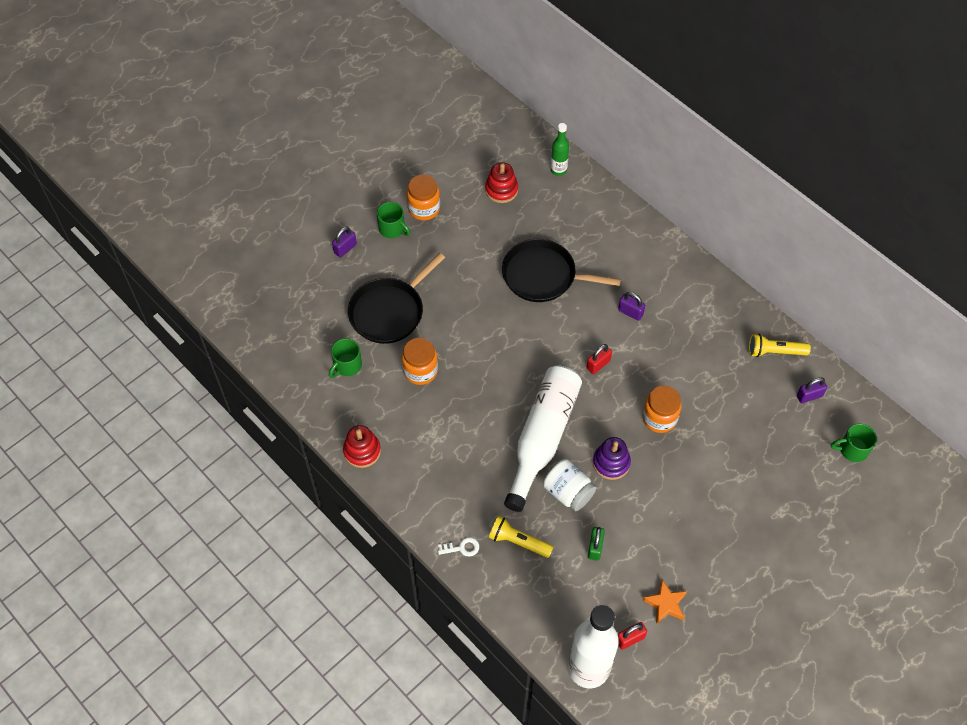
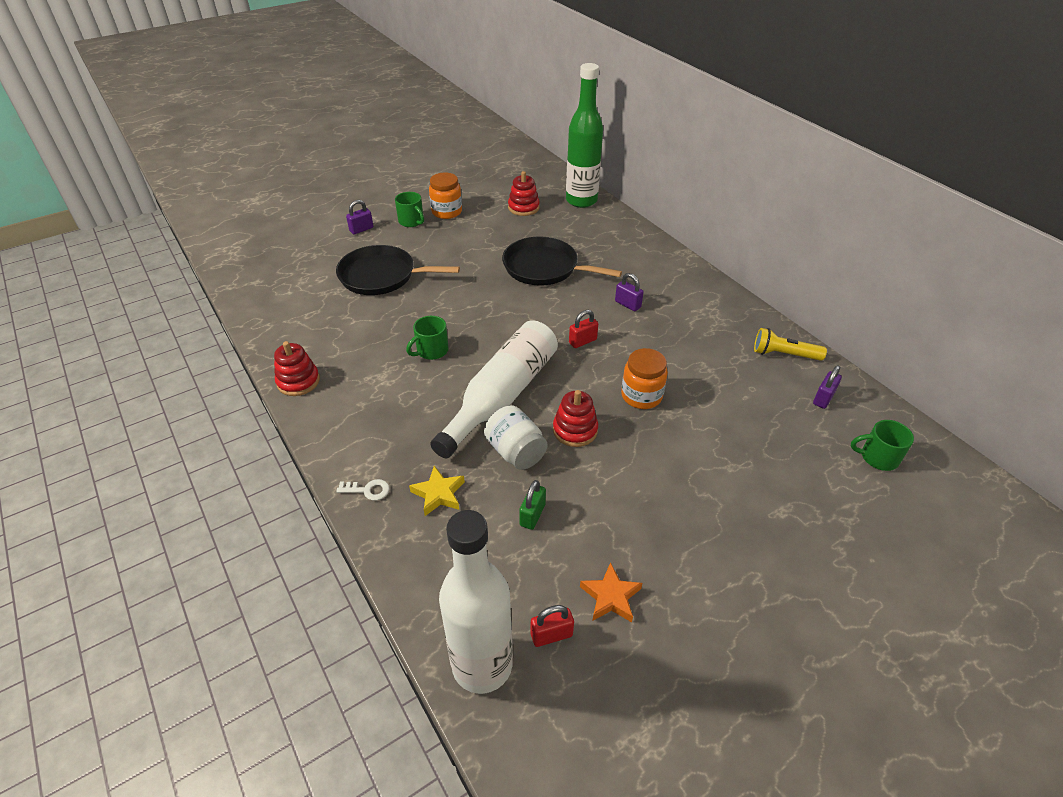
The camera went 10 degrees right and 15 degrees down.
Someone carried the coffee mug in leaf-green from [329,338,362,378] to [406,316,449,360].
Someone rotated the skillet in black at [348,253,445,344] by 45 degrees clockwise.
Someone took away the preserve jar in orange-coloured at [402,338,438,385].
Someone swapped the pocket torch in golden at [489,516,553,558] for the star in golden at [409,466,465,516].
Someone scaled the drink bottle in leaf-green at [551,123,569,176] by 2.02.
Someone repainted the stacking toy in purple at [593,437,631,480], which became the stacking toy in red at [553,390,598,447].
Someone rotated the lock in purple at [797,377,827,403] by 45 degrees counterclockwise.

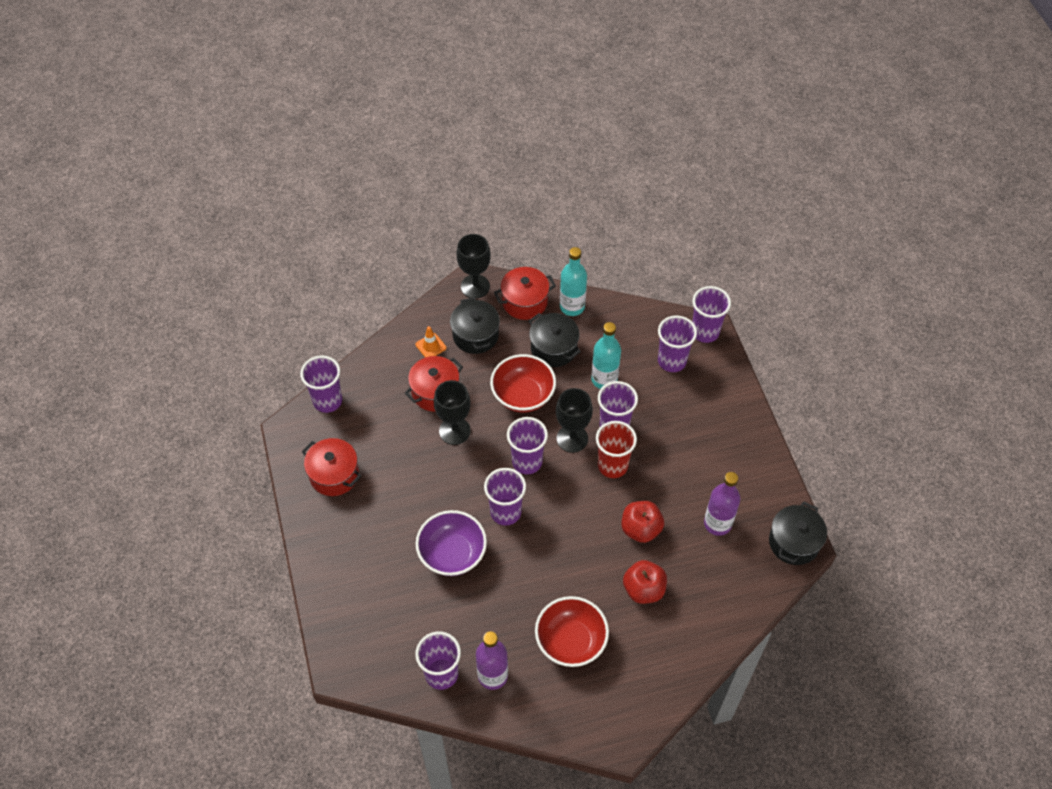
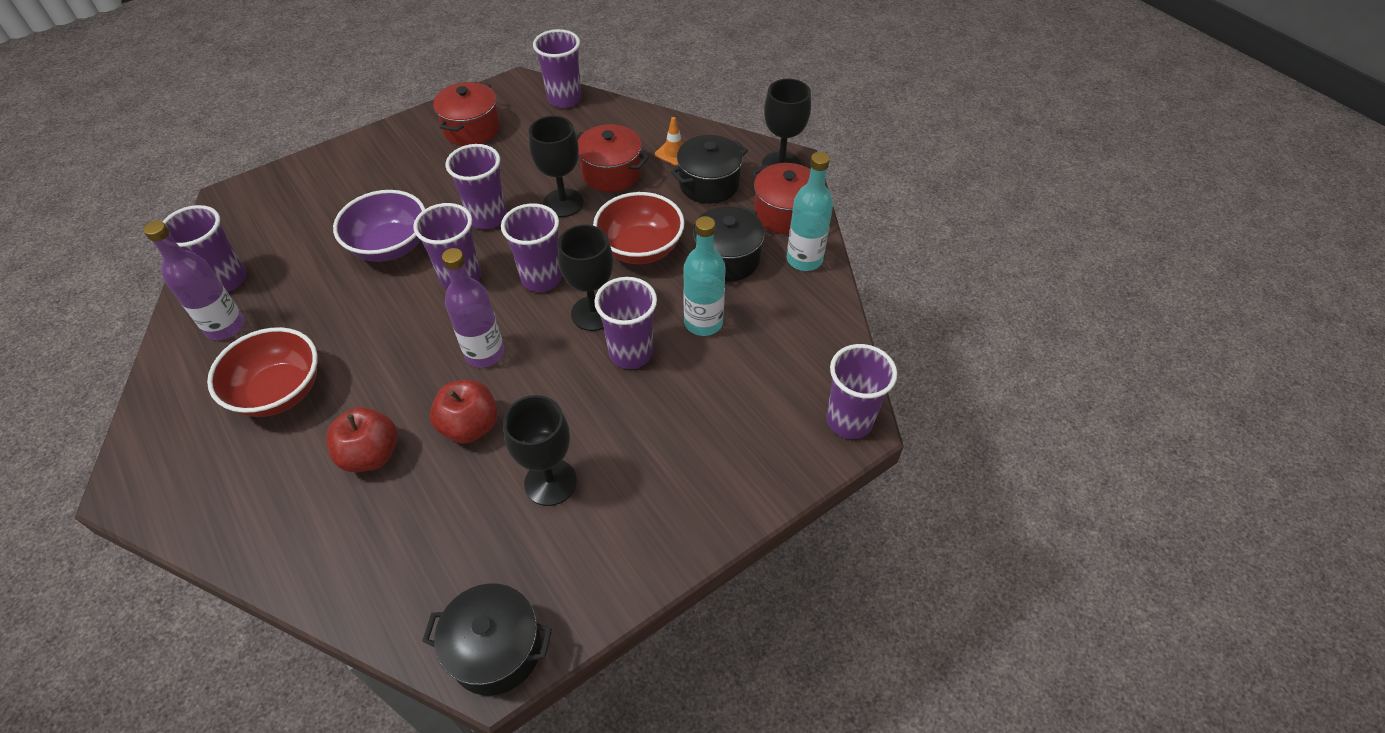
The camera went 70 degrees right and 5 degrees down.
Someone took away the beaker in red at [596,421,637,478].
Someone carried the beaker in purple from [658,315,697,372] to [446,144,507,229].
Someone carried the drink bottle in purple from [704,472,740,536] to [442,248,504,368].
Someone put down the wine glass in black at [503,395,577,506].

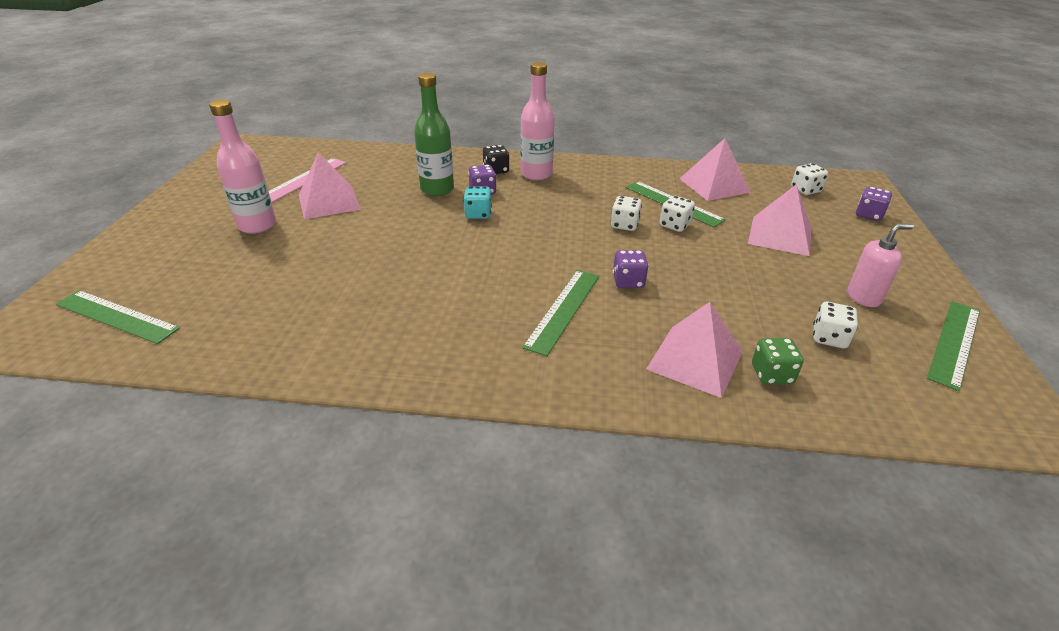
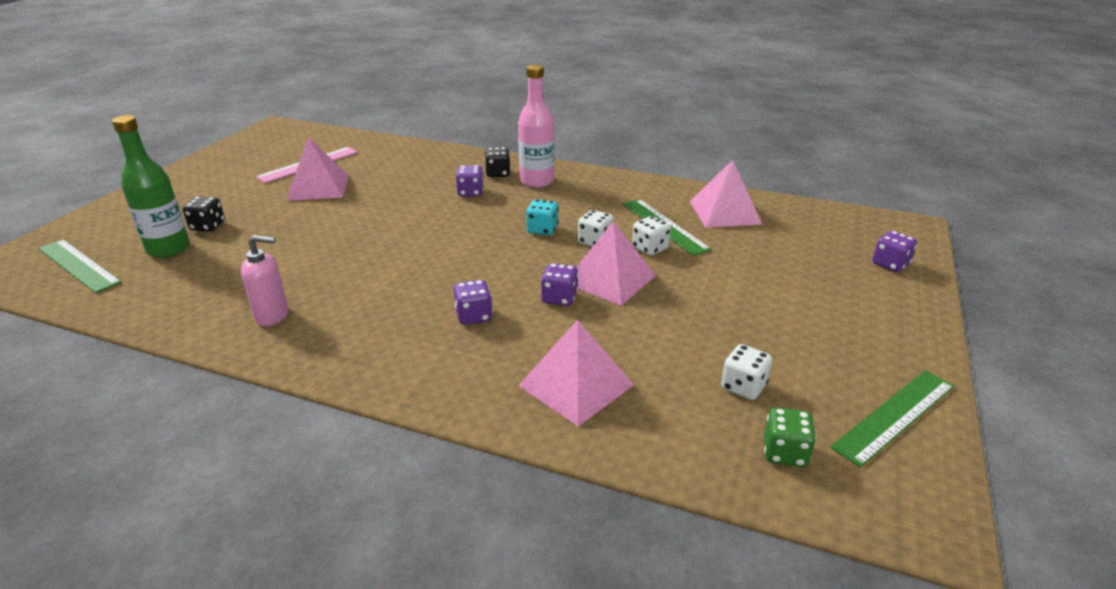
The camera went 15 degrees right and 5 degrees down.
Someone took away the drink bottle in rosy at [209,99,276,234].
Someone carried the drink bottle in leaf-green from [414,73,454,196] to [112,115,190,258].
Someone carried the die in turquoise from [463,186,492,219] to [526,199,559,236].
Someone swapped the measuring stick in leaf-green at [522,270,599,356] for the die in purple at [454,280,493,325].
Someone carried the solid pyramid in rosy from [748,184,811,256] to [577,221,656,306].
Someone carried the die in leaf-green from [752,338,804,385] to [764,407,816,467].
Someone took away the die in snow-white at [791,163,828,195].
Someone carried the soap dispenser in rosy from [847,224,914,307] to [241,235,288,326].
Someone put down the die in black at [183,197,225,231].

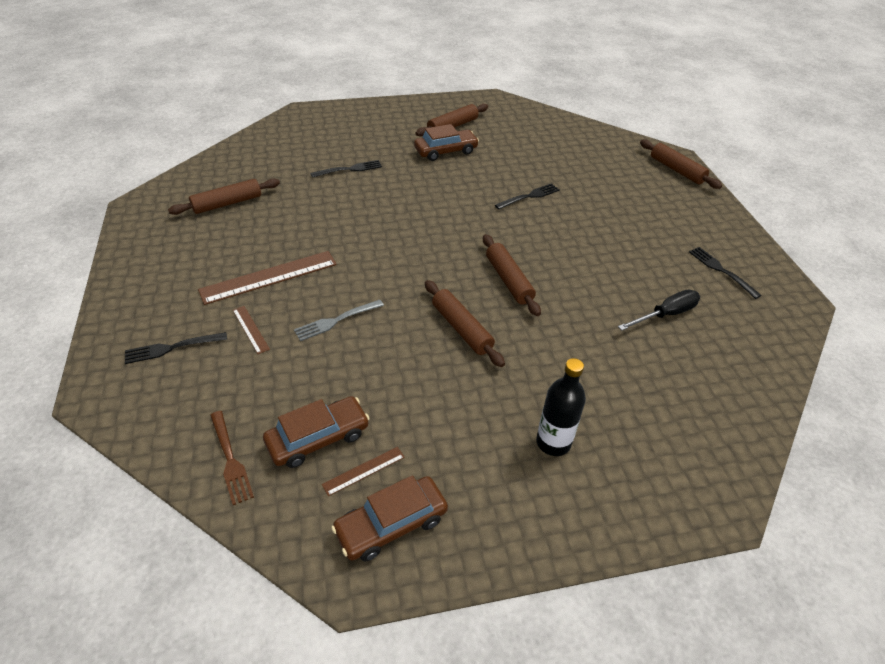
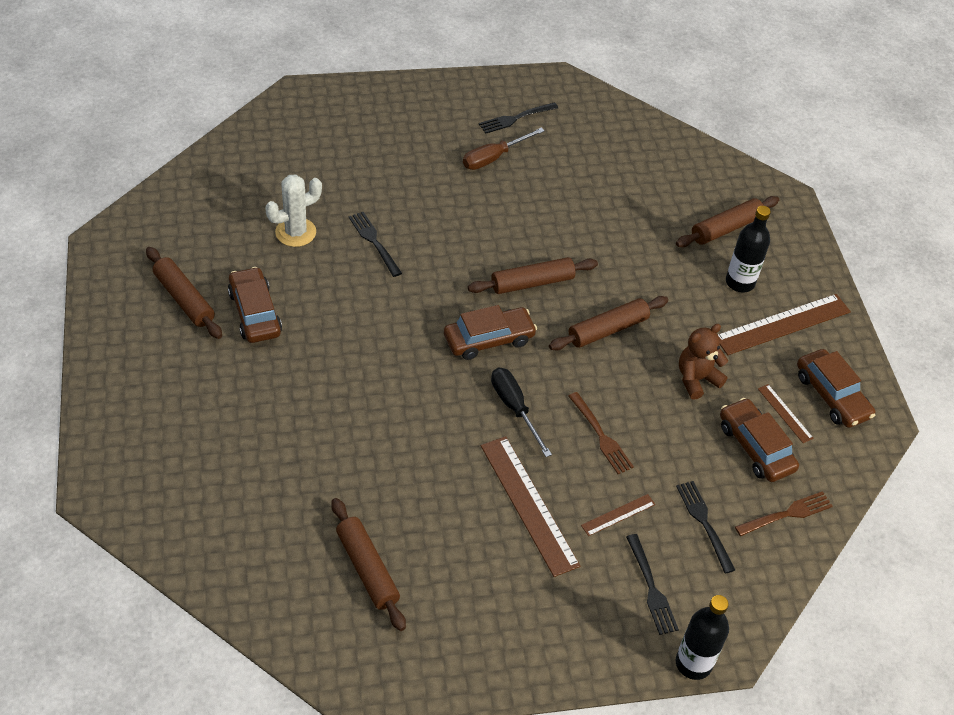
The camera went 90 degrees left and 5 degrees up.
Someone repainted the fork in gray at [294,300,384,341], which became the fork in russet at [568,392,634,474].
Someone carried the fork in black from [310,160,382,178] to [676,481,735,574].
Someone carried the hand screwdriver in black from [618,290,700,330] to [491,368,552,457].
Someone carried the pastry roller in russet from [640,140,722,189] to [676,196,779,247].
Someone put down the cactus in snow-white at [265,174,322,247].
Someone put down the toy car in russet at [444,305,537,360].
Someone put down the hand screwdriver in russet at [463,128,545,170].
Someone put down the drink bottle in black at [676,595,729,680].
Someone put down the teddy bear in russet at [679,324,728,400].
Someone put down the measuring stick in russet at [717,294,851,355].

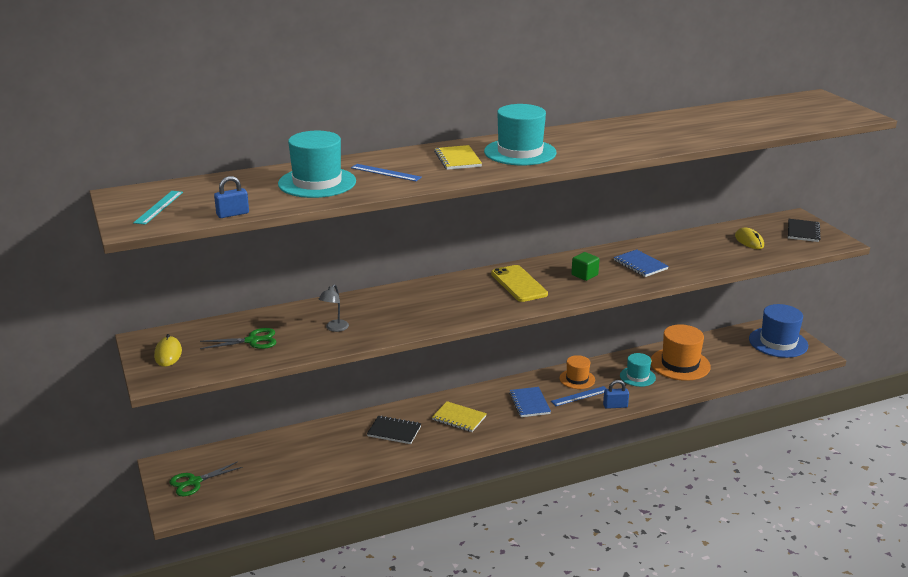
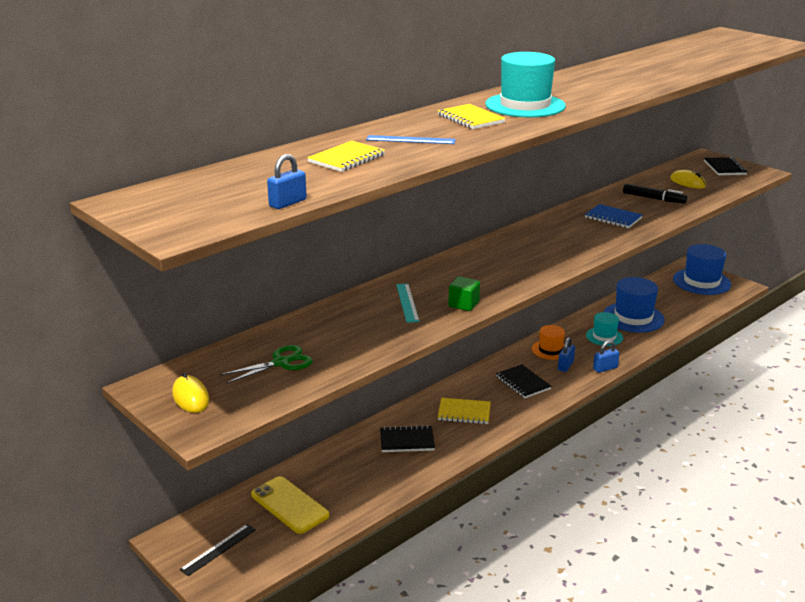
The camera went 20 degrees left and 0 degrees up.
Someone carried the measuring stick in turquoise from [133,191,183,225] to [396,283,420,323].
Someone swapped the pair of scissors in leaf-green at [169,461,243,496] for the measuring stick in black at [180,524,256,576].
Someone swapped the hat in turquoise at [278,131,356,198] for the notebook in golden at [307,141,385,172].
Someone took away the reading lamp in gray at [319,284,349,332].
Someone carried the mobile phone in golden from [491,265,548,302] to [251,476,329,534].
Someone repainted the notebook in blue at [509,387,551,417], which became the notebook in black at [496,364,552,398].
Someone swapped the measuring stick in blue at [551,386,607,406] for the lock in blue at [558,337,575,372].
Someone carried the block in leaf-green from [571,252,600,281] to [448,276,480,311].
Someone repainted the hat in orange-coloured at [651,324,711,381], which became the hat in blue at [603,277,665,333].
Someone put down the marker in black at [623,184,687,203].

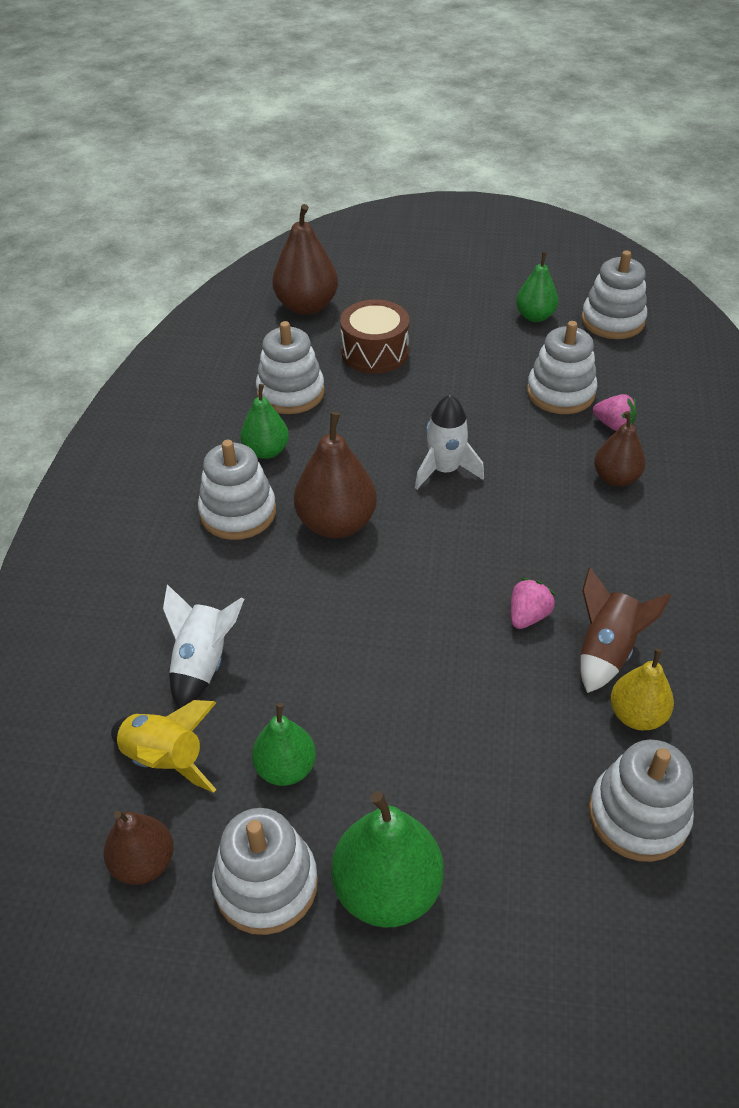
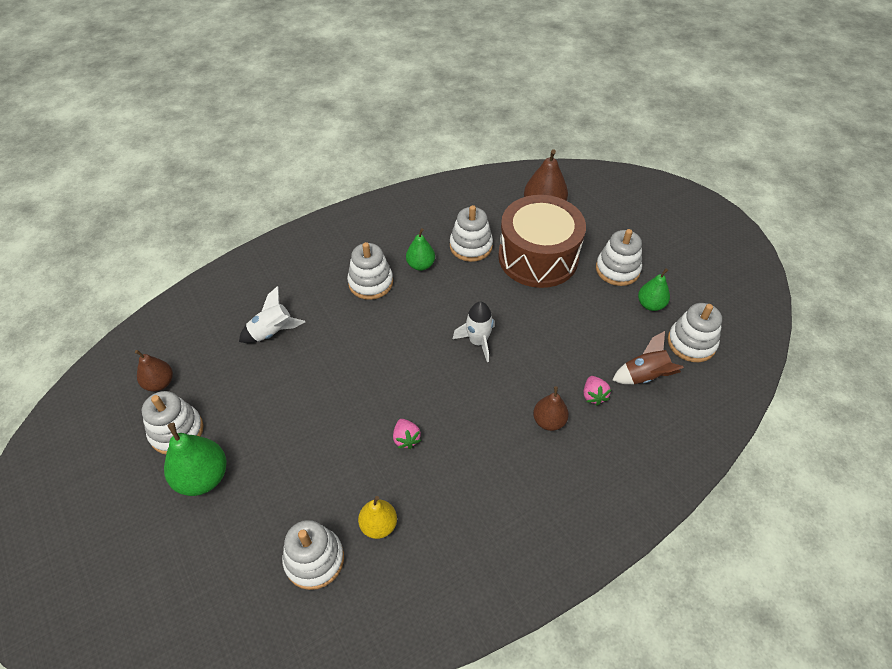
The camera went 50 degrees right and 5 degrees up.
Someone took away the toy rocket in golden at [111,700,217,793].
Someone took away the pear fruit in leaf-green at [252,703,316,786].
Someone took away the pear fruit in russet at [294,412,377,538].
Someone scaled the toy drum in russet at [340,300,409,374] by 1.77.
Someone rotated the berry in rosy at [511,578,555,629] by 75 degrees clockwise.
Someone carried the stacking toy in snow-white from [527,321,597,414] to [596,229,642,286].
Someone carried the toy rocket in russet from [580,568,672,693] to [613,331,684,384].

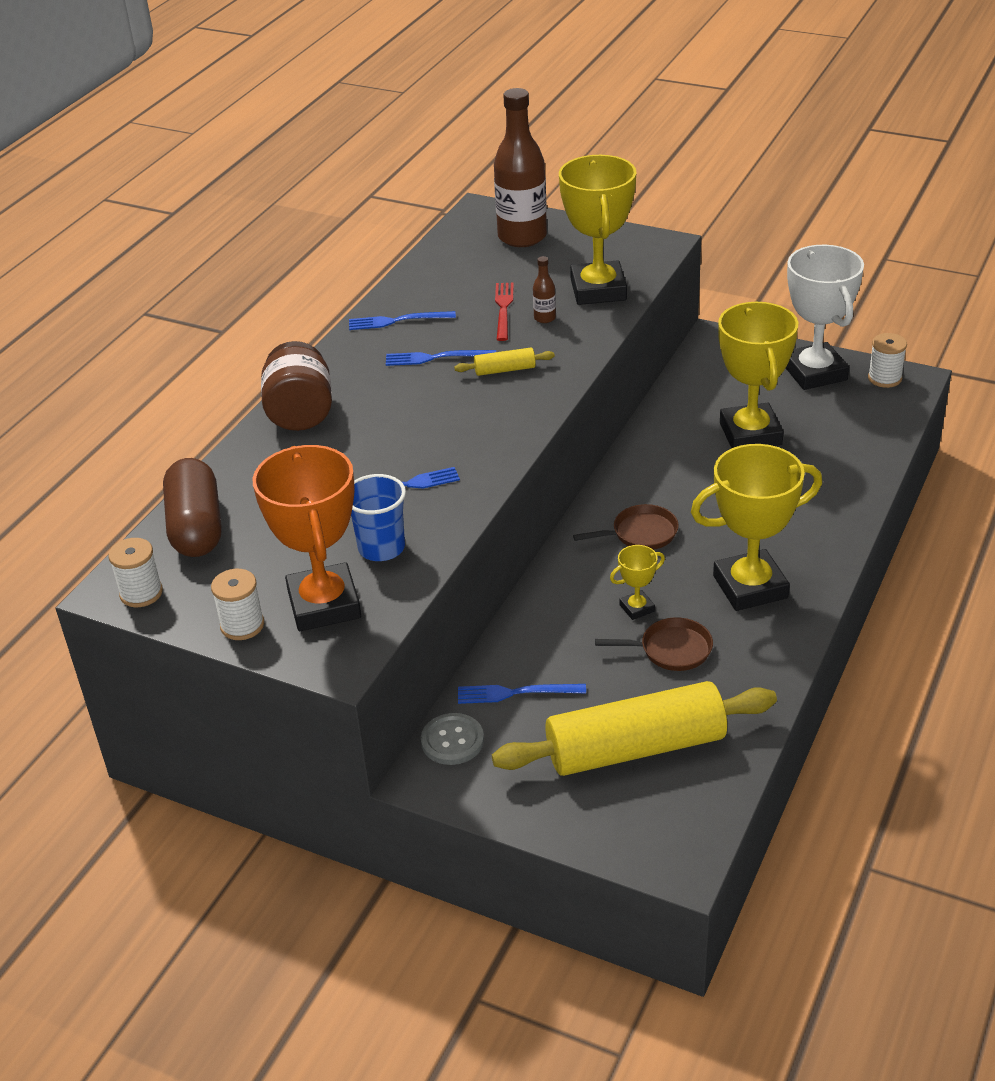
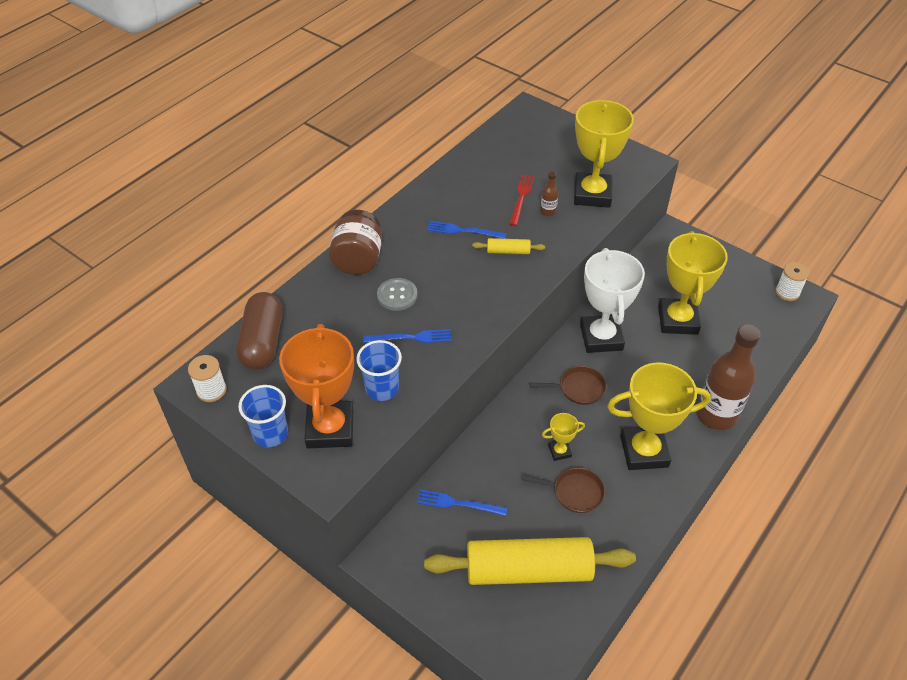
The camera went 10 degrees right and 10 degrees up.
Someone swapped the spool in snow-white at [211,569,264,640] for the beaker in blue at [238,385,288,448].
Someone took away the fork in blue at [349,311,456,330].
Someone carried the shirt button in gray from [421,713,484,765] to [377,278,417,311].
Someone carried the drink bottle in russet from [494,88,547,247] to [696,324,760,430].
Someone carried the prize cup in snow-white from [786,245,864,390] to [580,248,645,353].

